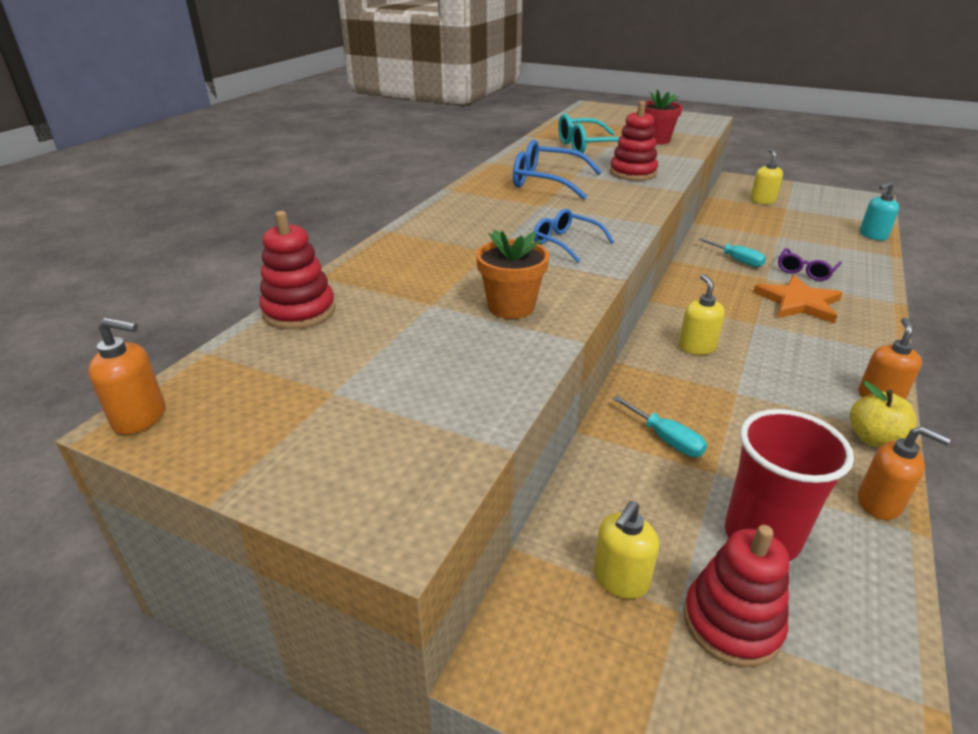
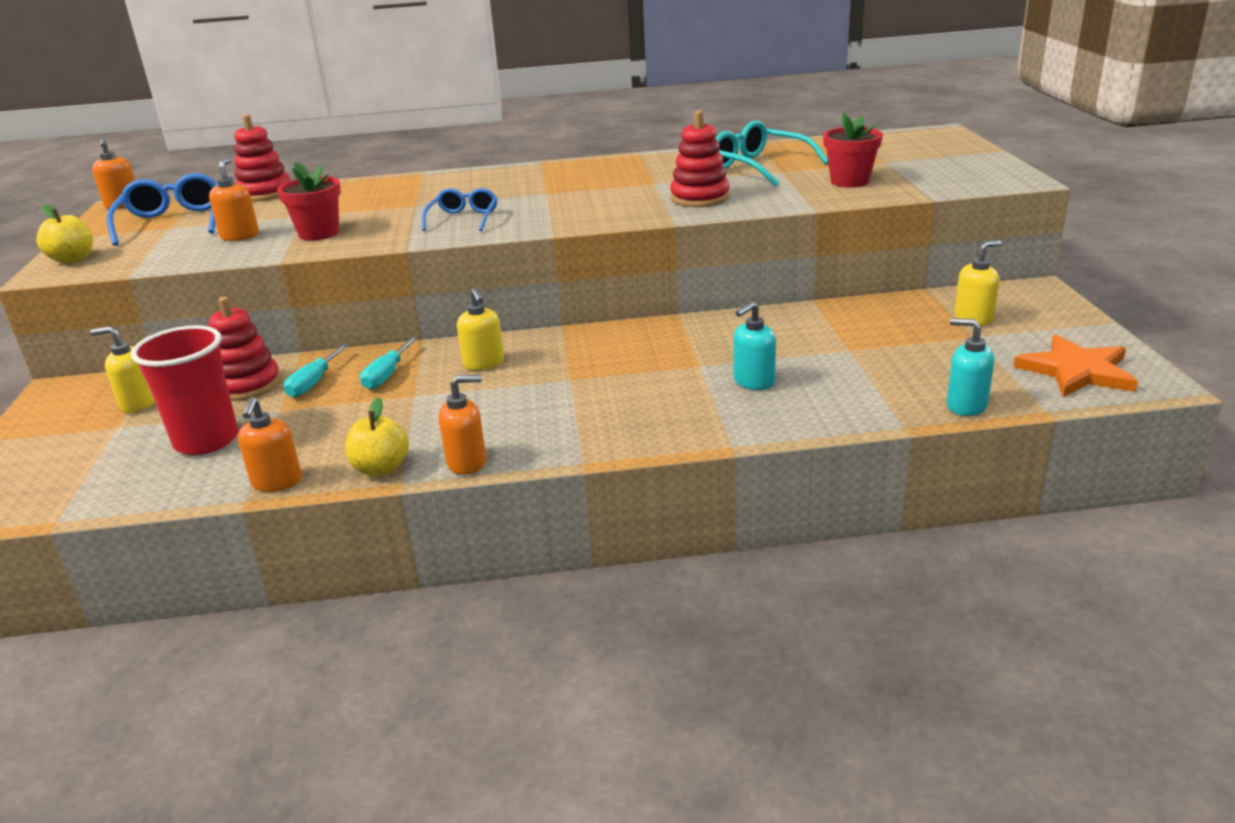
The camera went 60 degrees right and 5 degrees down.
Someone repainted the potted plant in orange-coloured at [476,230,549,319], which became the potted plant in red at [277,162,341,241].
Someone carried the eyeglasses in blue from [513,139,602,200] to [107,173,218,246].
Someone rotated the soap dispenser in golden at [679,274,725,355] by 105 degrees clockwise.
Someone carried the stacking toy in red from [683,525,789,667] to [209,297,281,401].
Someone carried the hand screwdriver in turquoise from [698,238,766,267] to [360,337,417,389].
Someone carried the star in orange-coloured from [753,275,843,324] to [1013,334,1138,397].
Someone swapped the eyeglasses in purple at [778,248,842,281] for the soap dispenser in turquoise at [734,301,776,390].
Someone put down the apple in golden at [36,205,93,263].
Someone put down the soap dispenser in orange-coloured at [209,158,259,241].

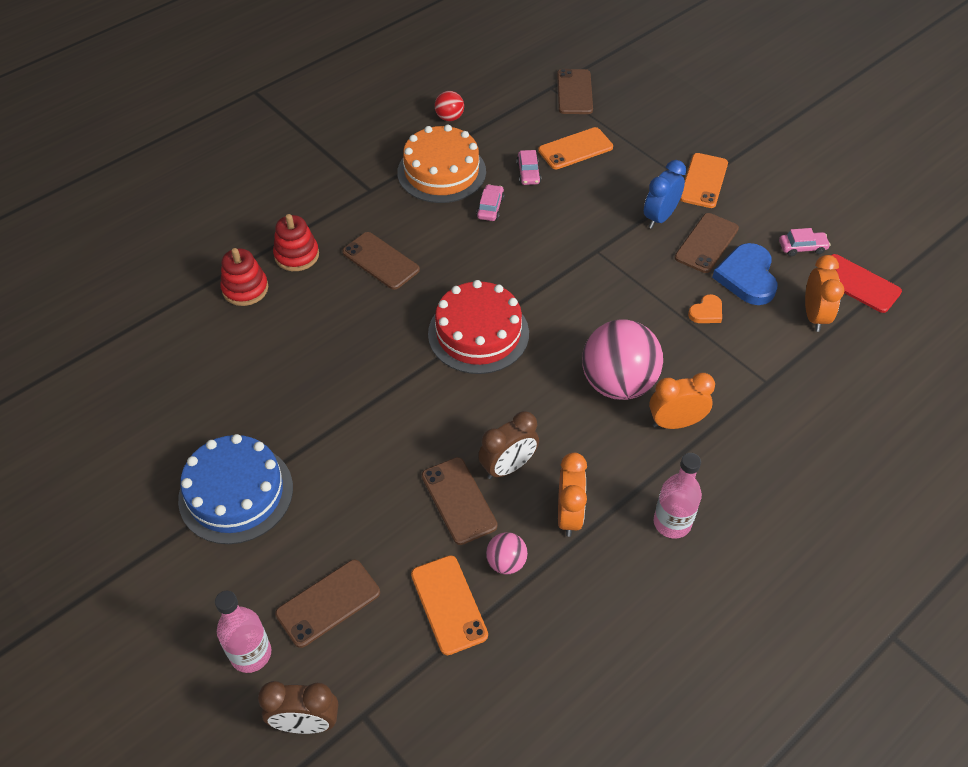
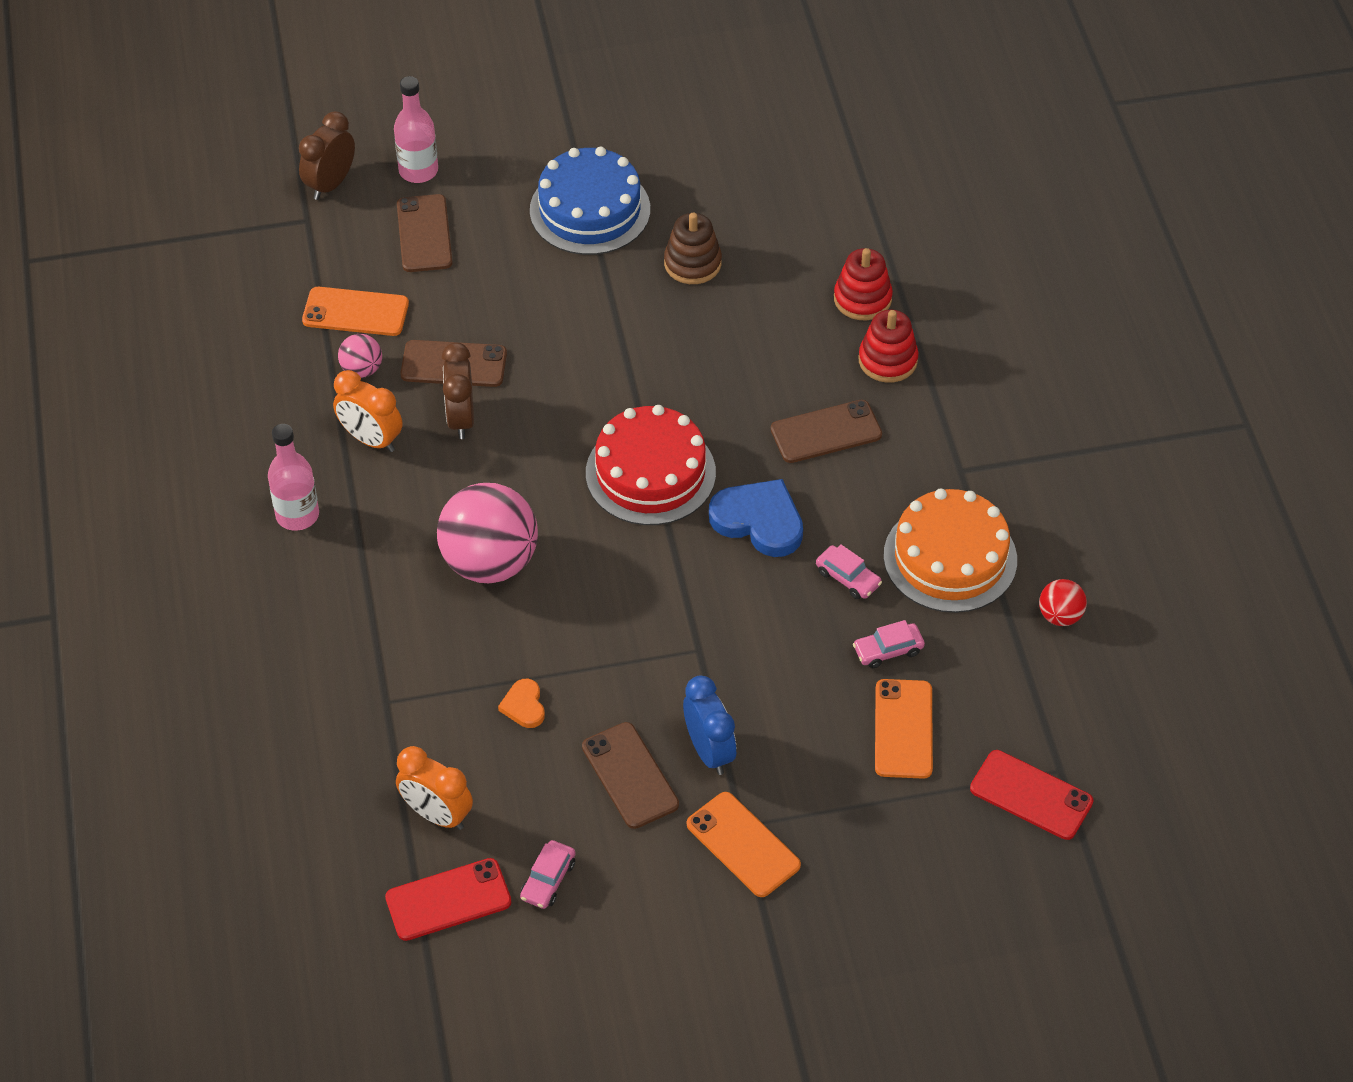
The camera went 120 degrees right and 0 degrees up.
Someone rotated the toy car in rosy at [516,150,541,185] by 45 degrees counterclockwise.
Someone repainted the mobile phone in russet at [557,69,593,114], which became the mobile phone in red at [970,750,1093,840].
Someone took away the bedside clock in orange-coloured at [649,373,715,429].
Someone carried the heart in blue from [712,243,778,305] to [709,479,803,557].
Someone put down the stacking toy in russet at [664,213,722,284].

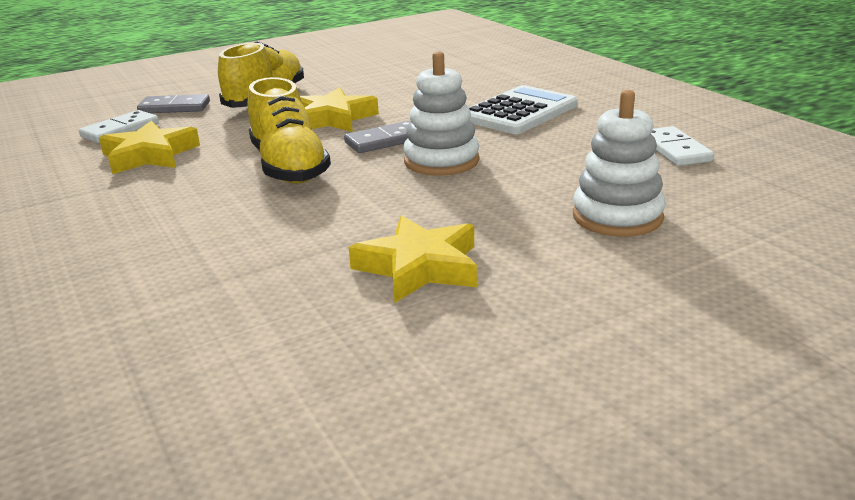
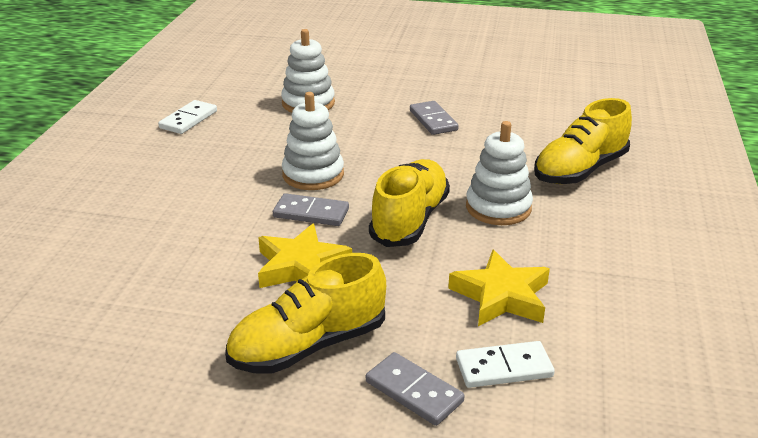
The camera went 140 degrees left and 5 degrees up.
Someone swapped the star in golden at [349,216,477,303] for the domino tile in gray at [410,101,459,135].
Someone took away the adding machine in snow-white at [469,85,578,134].
Someone put down the stacking toy in snow-white at [466,121,533,225].
Someone put down the shoe in golden at [534,98,632,184].

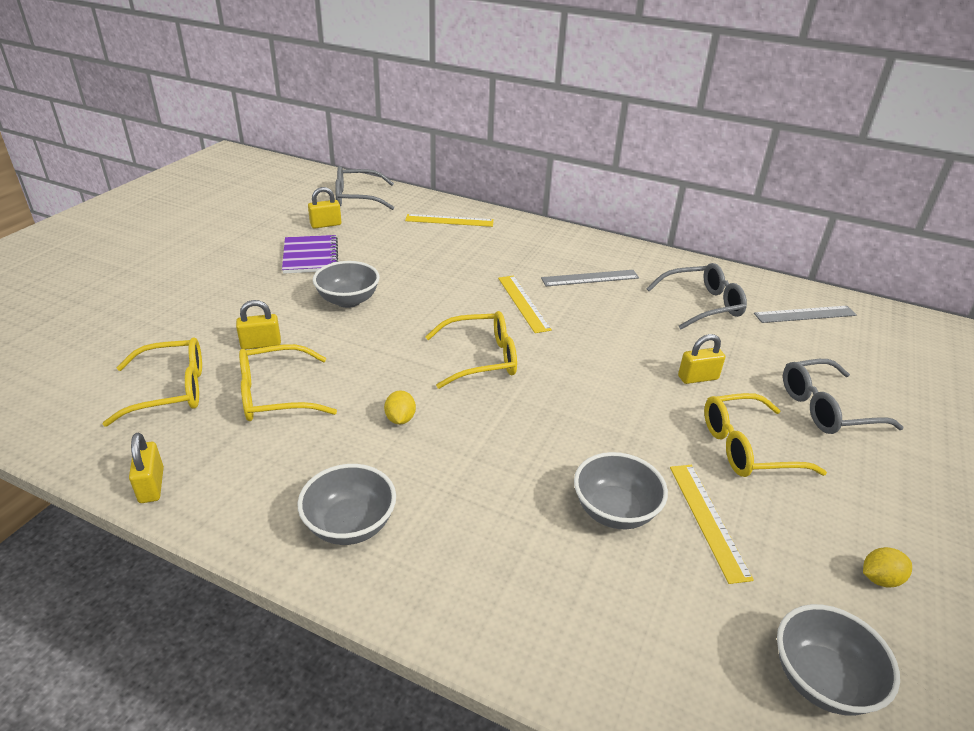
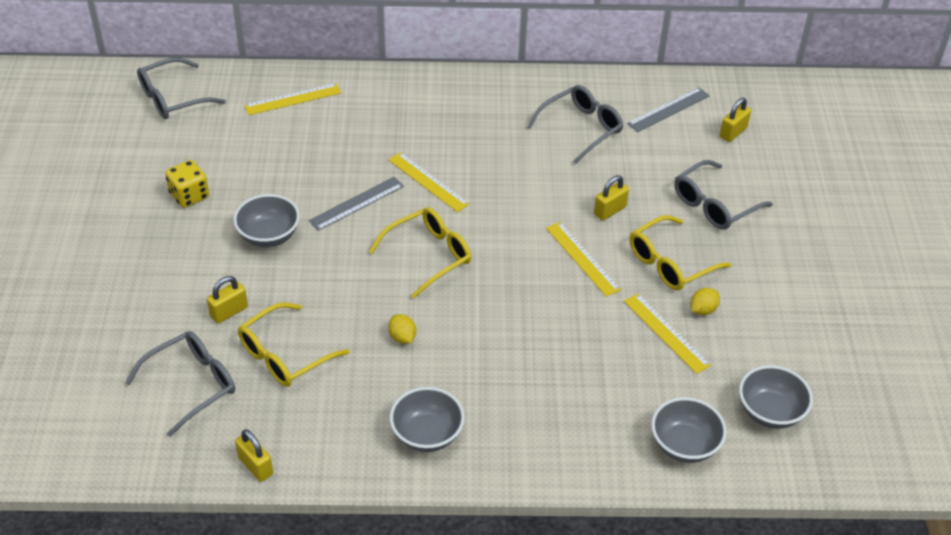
The camera went 25 degrees left and 10 degrees up.
Someone repainted the eyeglasses in golden at [102,337,202,427], which became the eyeglasses in gray at [125,331,235,437].
Someone swapped the notebook in purple at [282,235,338,274] for the die in golden at [165,160,209,208].
Someone carried the lock in golden from [308,187,341,229] to [720,98,751,142].
Someone carried the measuring stick in gray from [541,270,639,286] to [309,177,404,231].
Someone carried the deep dish in gray from [574,452,668,529] to [651,397,727,463].
Someone carried the citrus fruit in golden from [863,547,912,587] to [691,288,720,315].
Someone put down the measuring stick in golden at [546,222,621,297].

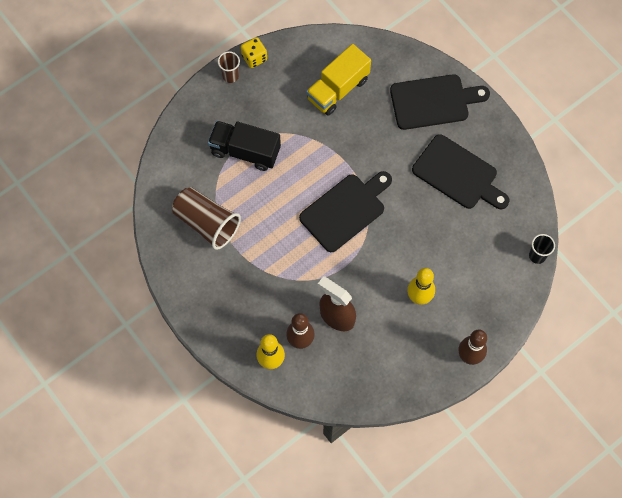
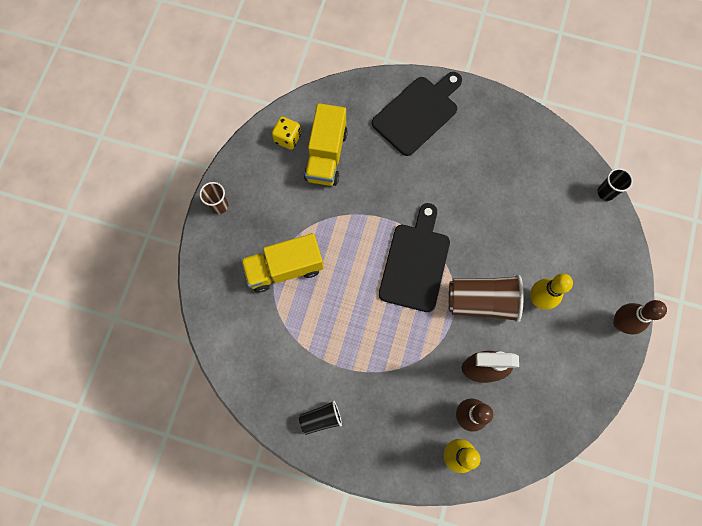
The camera went 35 degrees left and 5 degrees up.
Someone carried the beaker in russet from [172,187,241,250] to [449,275,524,323].
Someone repainted the truck in black at [208,121,281,171], which became the truck in golden at [241,233,324,293].
Someone carried the die in golden from [241,37,267,68] to [272,116,301,150].
Someone took away the bread board in black at [412,134,509,209].
Someone put down the beaker in black at [299,400,342,435].

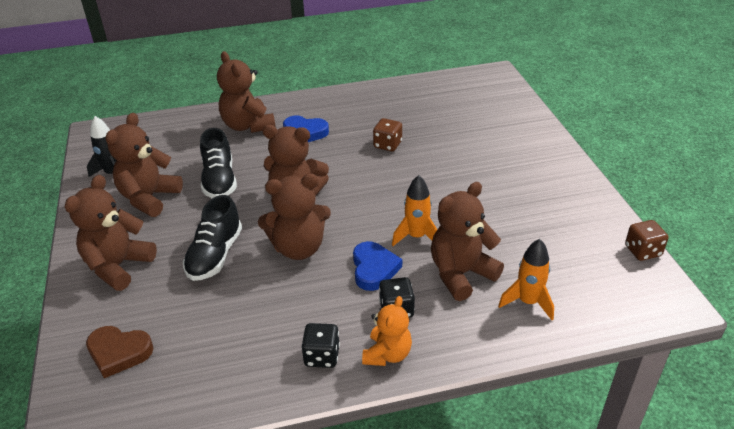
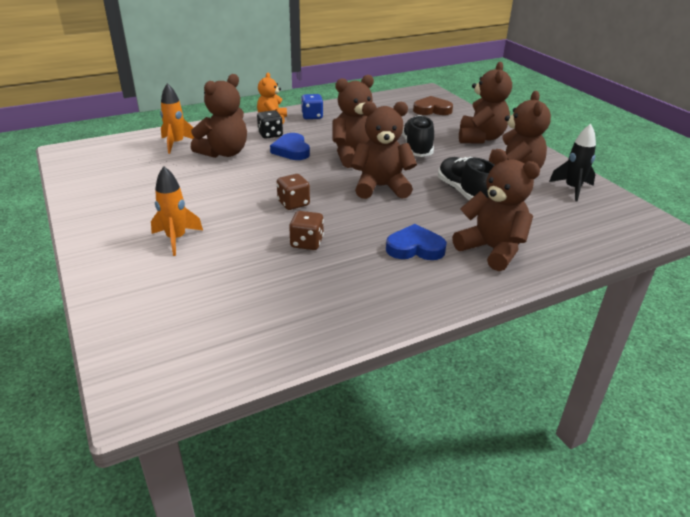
The camera went 165 degrees right and 5 degrees down.
Someone repainted the die in black at [301,323,340,368], which became the die in blue at [301,94,323,119].
Someone carried the toy rocket in orange-coloured from [392,175,437,246] to [151,166,203,256].
Someone carried the die in russet from [625,220,669,261] to [277,174,310,210].

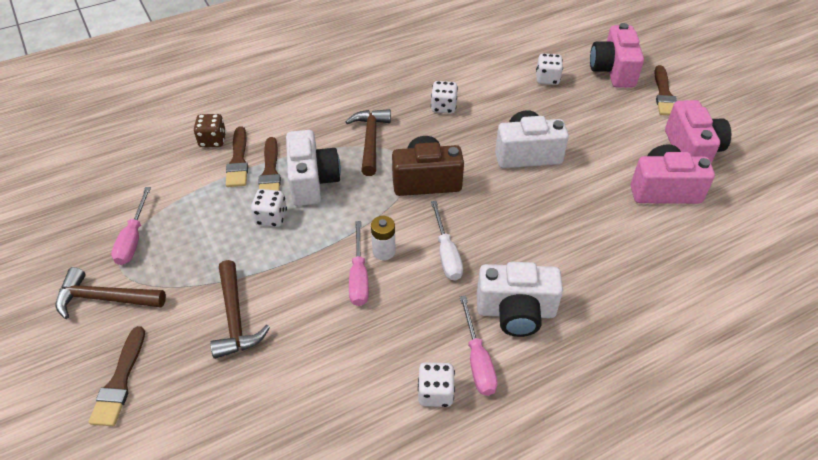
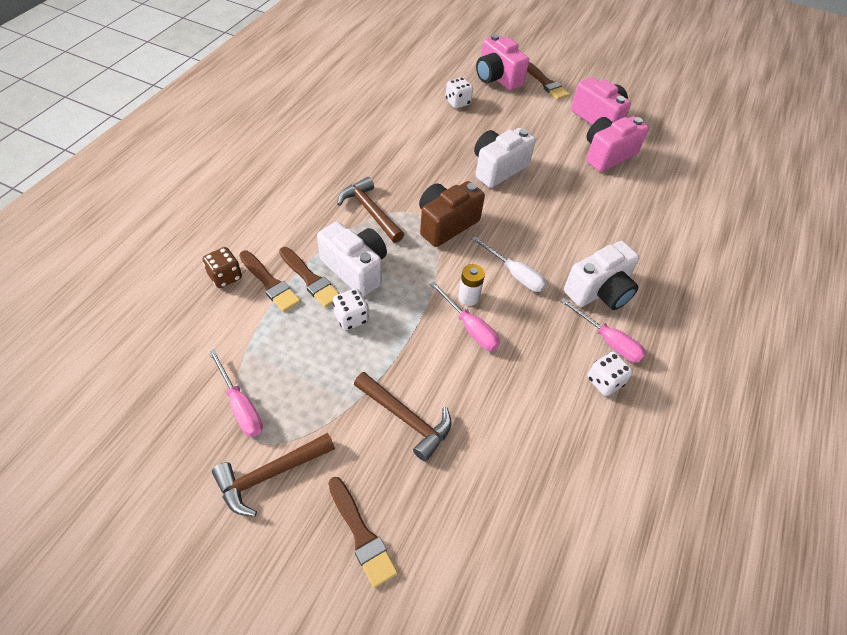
The camera went 40 degrees left and 5 degrees up.
Someone took away the die in snow-white at [431,81,458,114].

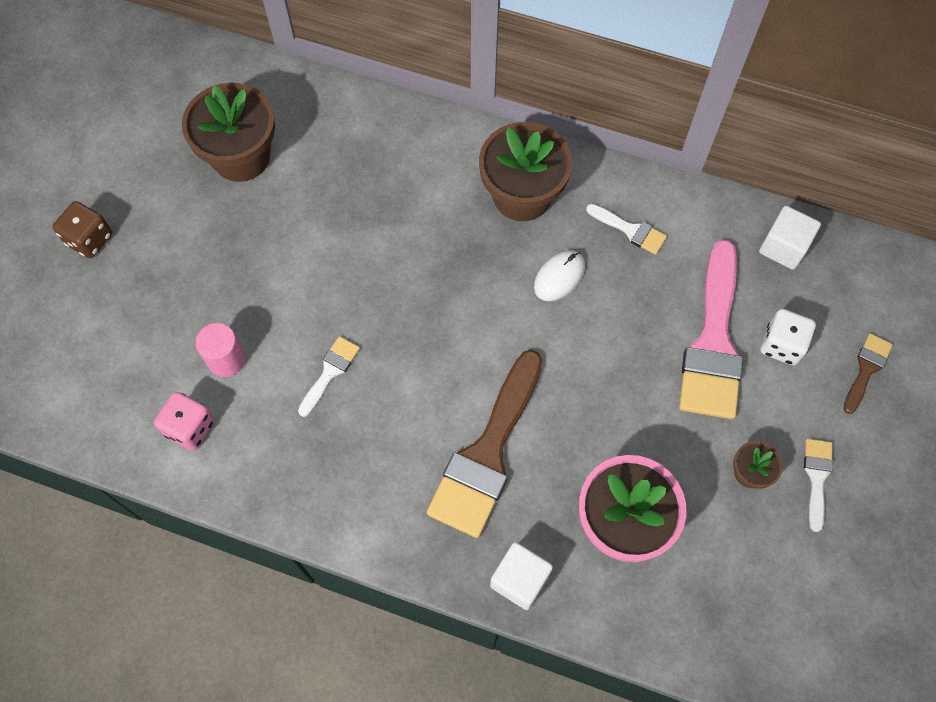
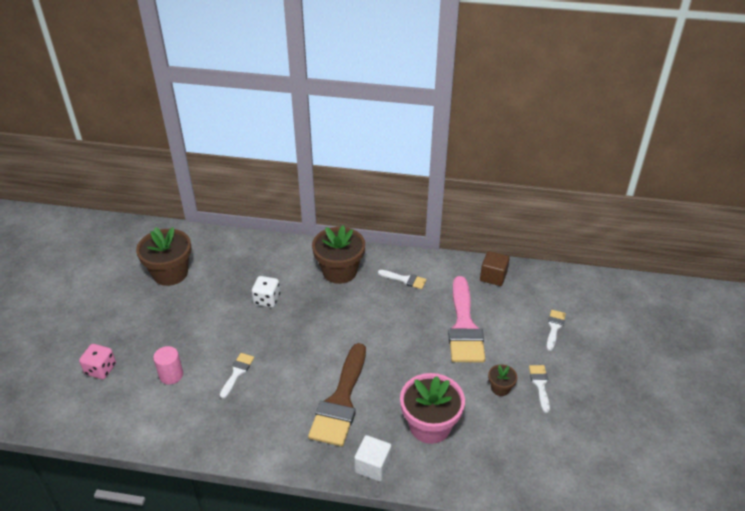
The camera went 10 degrees left and 25 degrees down.
Someone took away the die in russet at [52,201,112,258].
Someone carried the die in rosy from [154,392,214,450] to [79,344,116,379].
Someone took away the computer mouse in snow-white at [534,250,585,301].
Someone repainted the block in snow-white at [759,206,821,270], which became the block in russet at [480,251,510,286].
Someone carried the die in snow-white from [760,309,816,365] to [252,276,280,307].
Someone repainted the paintbrush in russet at [843,333,893,414], which became the paintbrush in snow-white at [546,310,566,351].

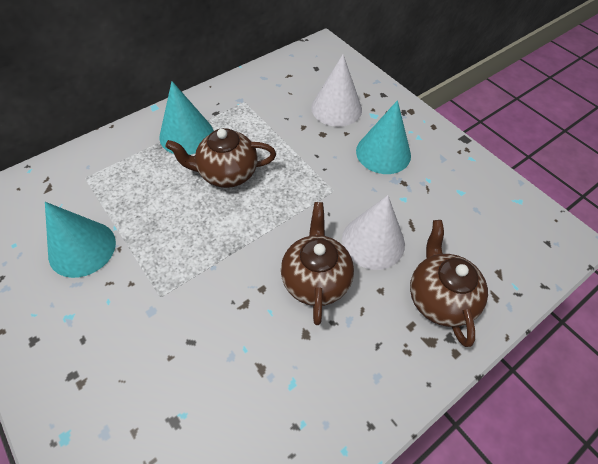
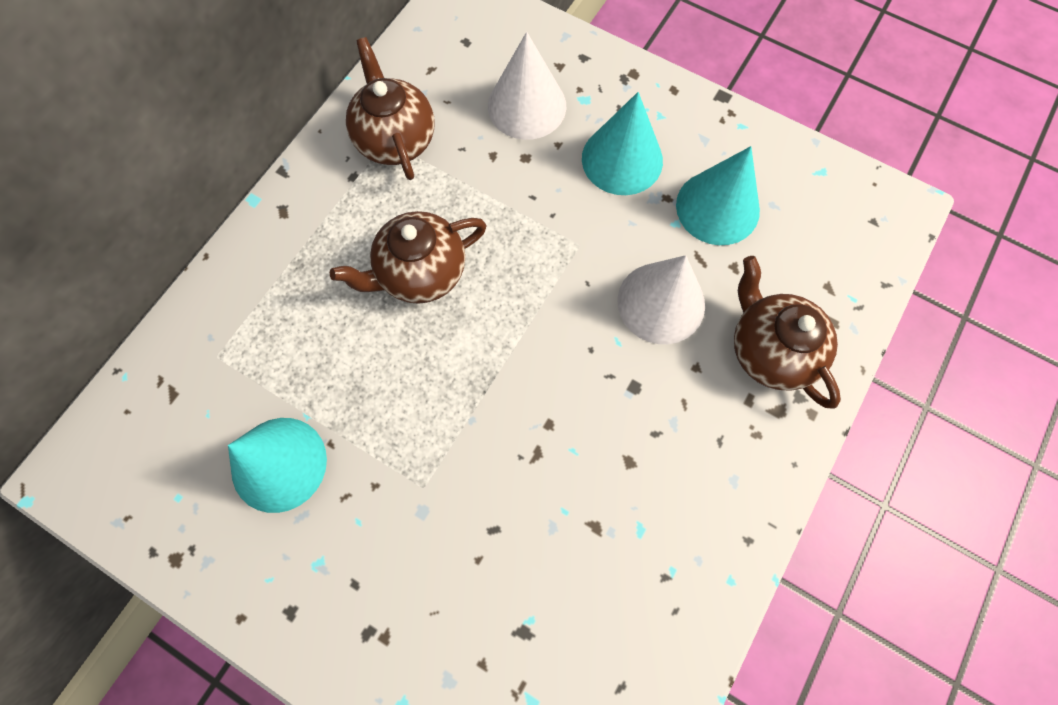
The camera went 20 degrees left and 15 degrees up.
Someone carried the solid cone in turquoise from [159,81,214,155] to [676,146,760,245].
Someone carried the teapot in russet from [281,202,354,325] to [346,37,435,180].

